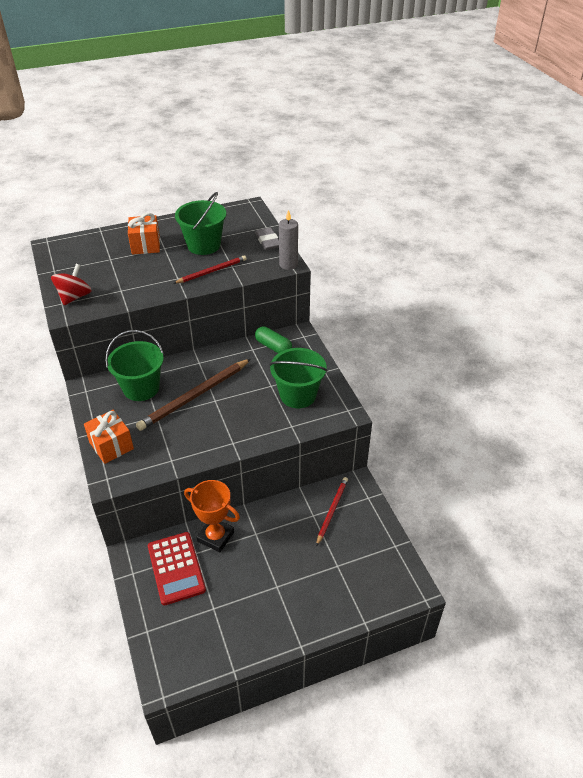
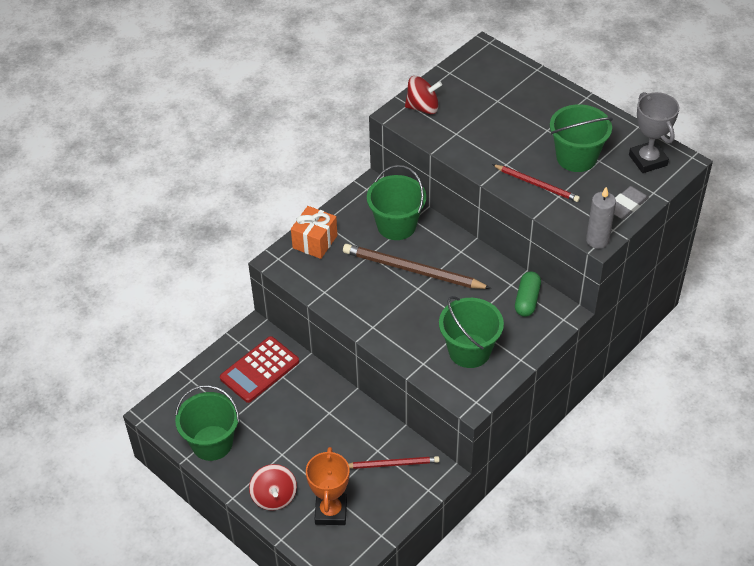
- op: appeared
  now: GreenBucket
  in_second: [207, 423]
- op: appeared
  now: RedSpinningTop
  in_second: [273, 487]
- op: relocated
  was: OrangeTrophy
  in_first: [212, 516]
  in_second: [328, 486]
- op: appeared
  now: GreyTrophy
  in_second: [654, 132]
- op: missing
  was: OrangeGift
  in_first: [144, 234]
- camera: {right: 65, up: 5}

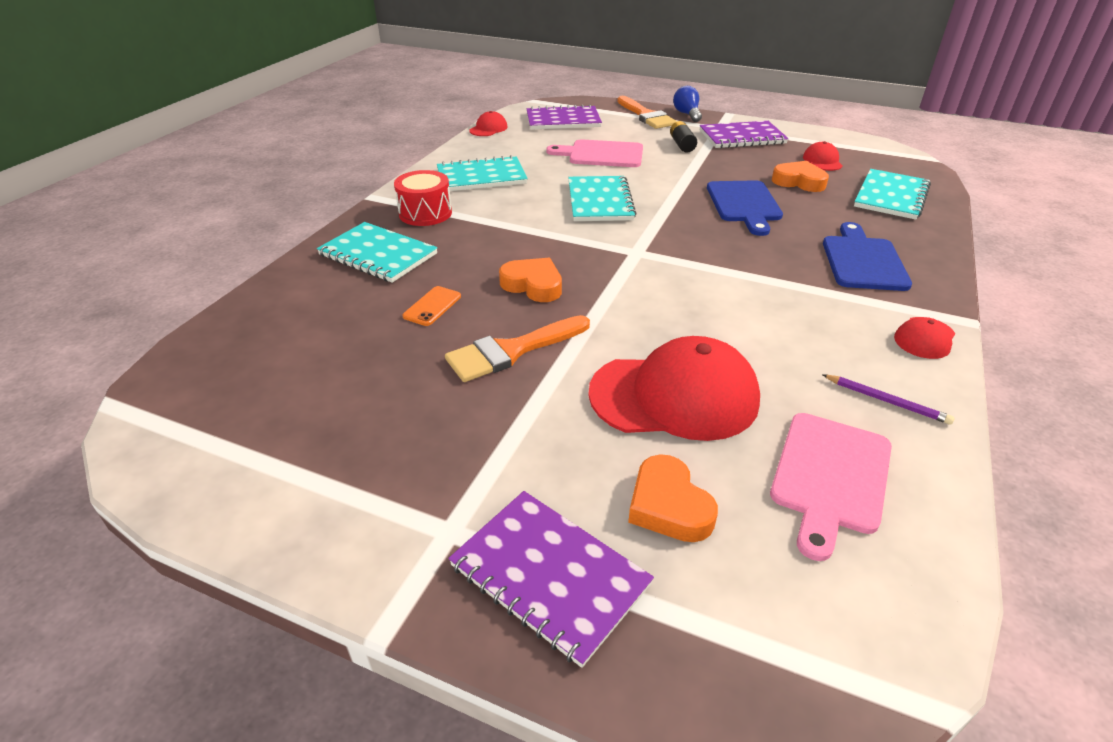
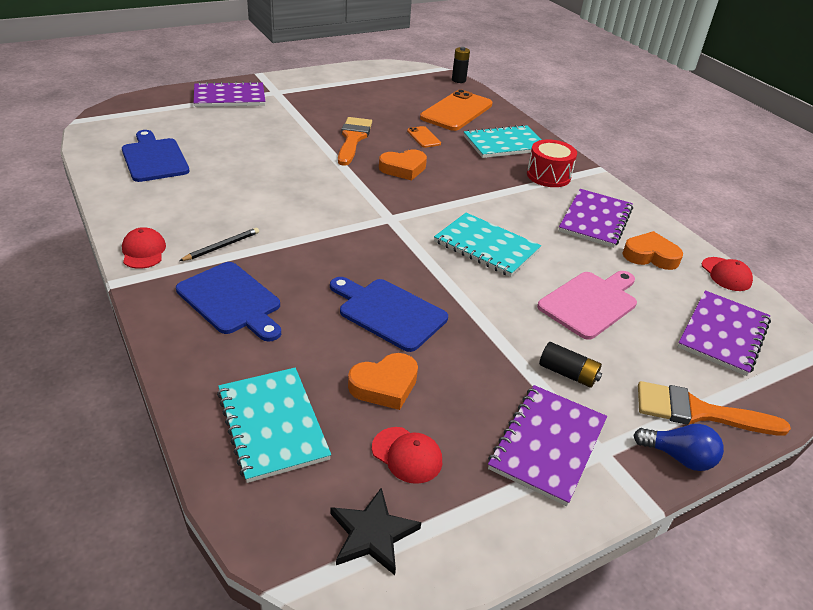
- op: colour
  was: PinkCuttingBoard
  now: BlueCuttingBoard
  in_first: [831, 487]
  in_second: [156, 156]
- op: appeared
  now: BlackPencil
  in_second: [219, 244]
- op: appeared
  now: BlackStar
  in_second: [376, 531]
- op: appeared
  now: OrangePhone
  in_second: [456, 110]
- op: appeared
  now: BlackBattery
  in_second: [461, 65]
- op: colour
  was: TurquoiseNotebook
  now: PurpleNotebook
  in_first: [482, 173]
  in_second: [596, 218]
- op: relocated
  was: OrangeHeart
  in_first: [673, 498]
  in_second: [652, 250]
- op: missing
  was: RedCap
  in_first: [674, 388]
- op: missing
  was: PurplePencil
  in_first: [888, 399]
- camera: {right: 125, up: 0}

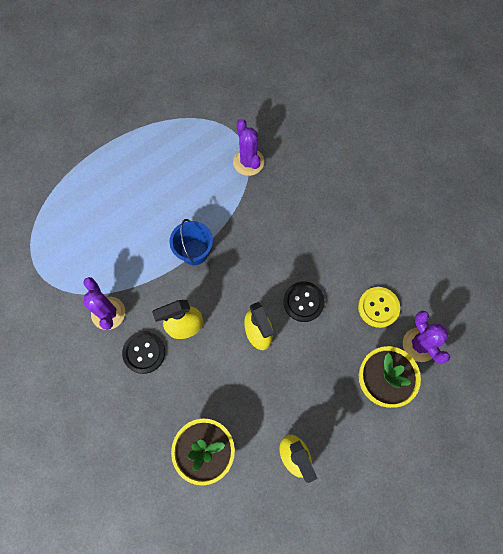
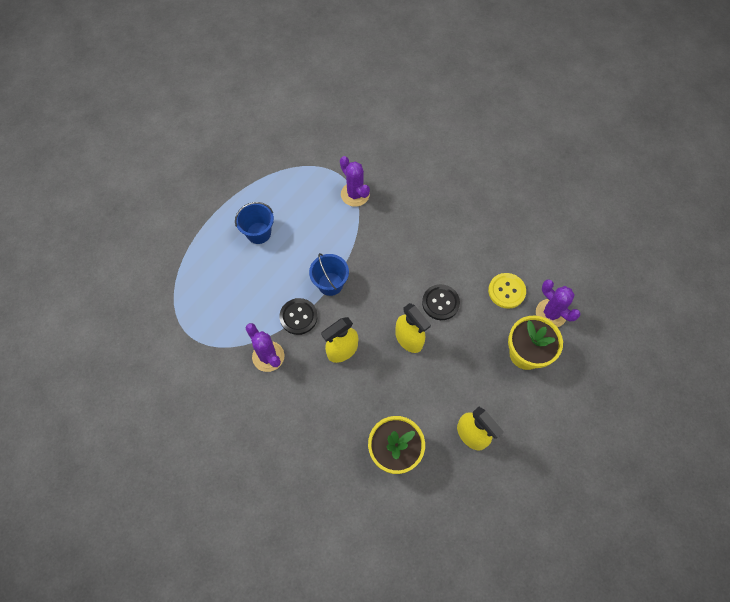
- op: appeared
  now: BlueBucket
  in_second: [254, 223]
- op: relocated
  was: BlackButton
  in_first: [143, 352]
  in_second: [299, 316]
- camera: {right: -15, up: -5}

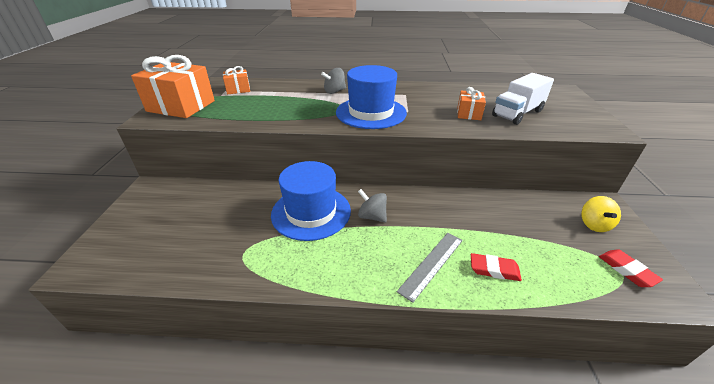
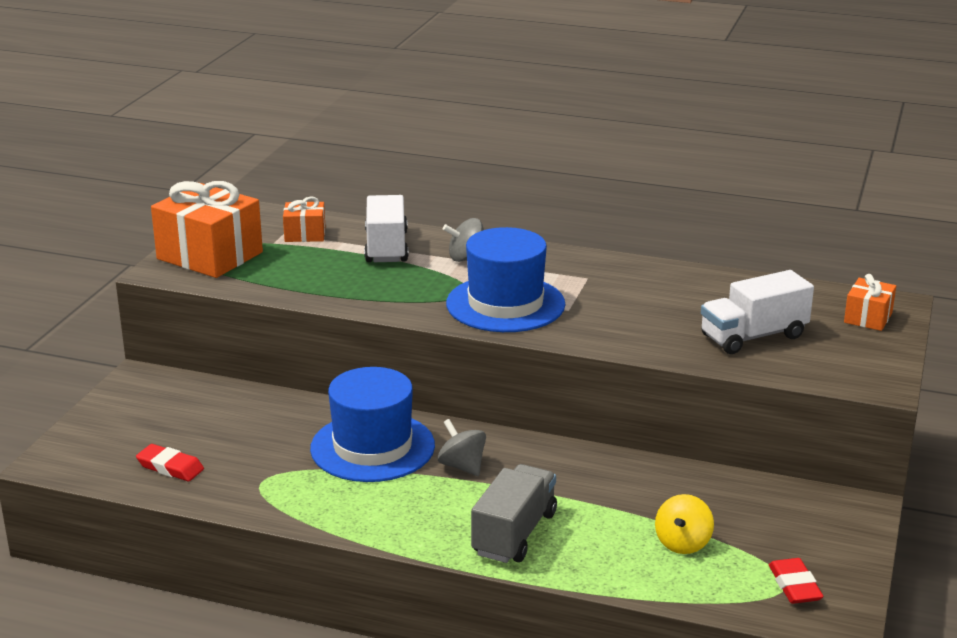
- op: relocated
  was: RedEraser
  in_first: [496, 267]
  in_second: [170, 462]
- op: appeared
  now: WhiteTruck
  in_second: [386, 228]
- op: exchanged
  was: GreyRuler
  now: GreyTruck
  in_first: [430, 268]
  in_second: [514, 513]
- op: relocated
  was: YellowSpinningTop
  in_first: [601, 214]
  in_second: [684, 524]
- op: relocated
  was: OrangeGift
  in_first: [471, 103]
  in_second: [870, 302]
- camera: {right: 15, up: -10}

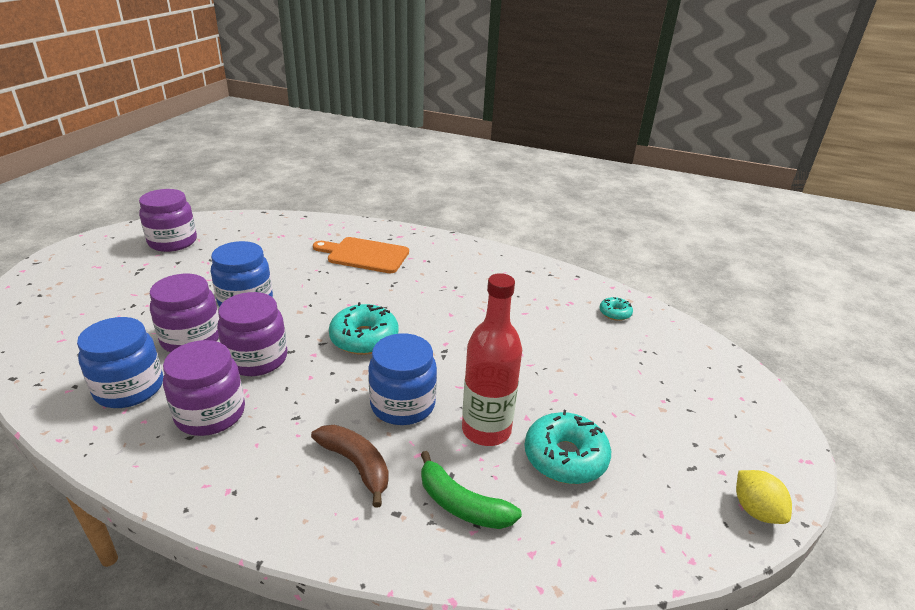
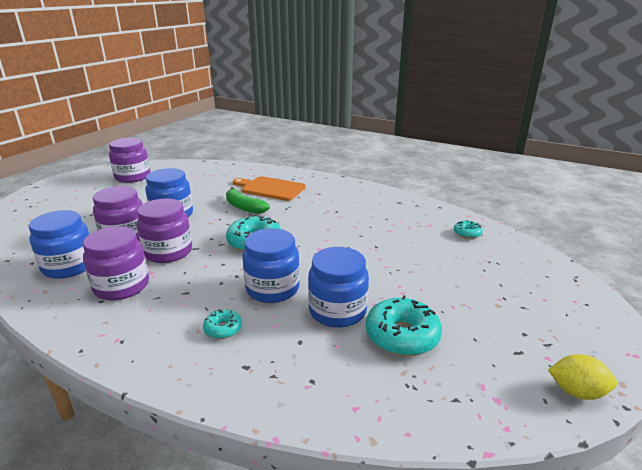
- op: exchanged
  was: BrownBanana
  now: TurquoiseDonut
  in_first: [350, 466]
  in_second: [222, 324]
- op: relocated
  was: GreenBanana
  in_first: [471, 490]
  in_second: [248, 200]
- op: exchanged
  was: RedBottle
  now: BlueJar
  in_first: [492, 359]
  in_second: [338, 287]
- op: spun
  was: YellowLemon
  in_first: [764, 497]
  in_second: [582, 377]
  clockwise: -60
- camera: {right: 10, up: -5}

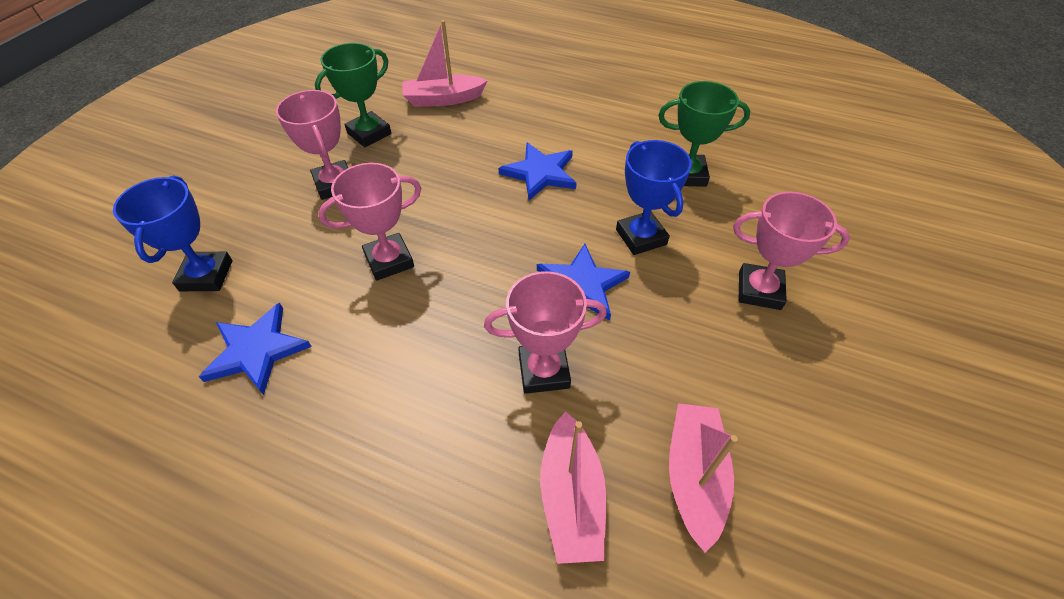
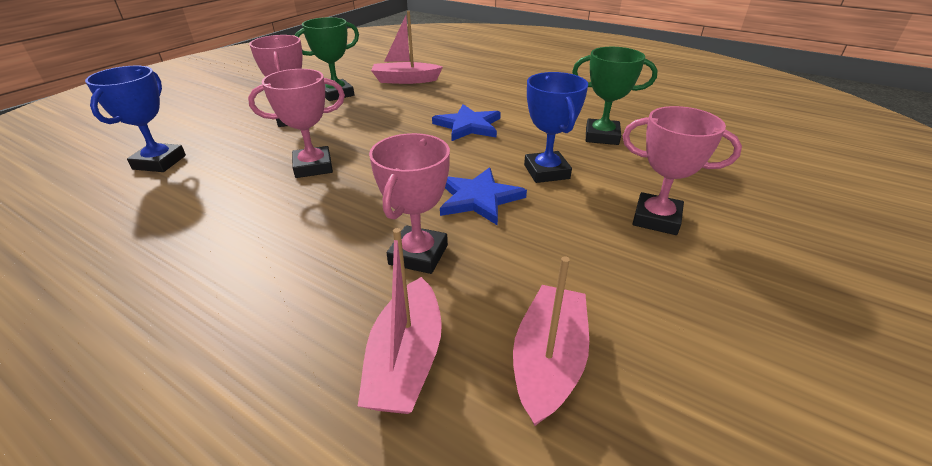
- op: spun
  was: PinkTrophy
  in_first: [545, 332]
  in_second: [409, 203]
  clockwise: -75
- op: missing
  was: BlueStar
  in_first: [255, 349]
- camera: {right: 10, up: -15}

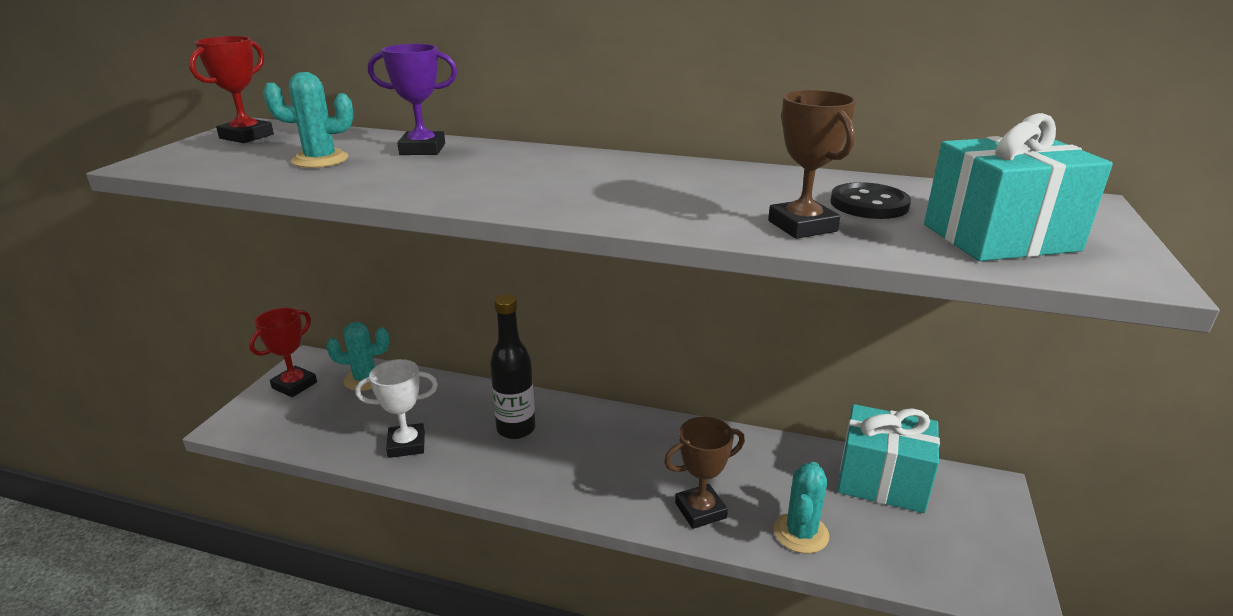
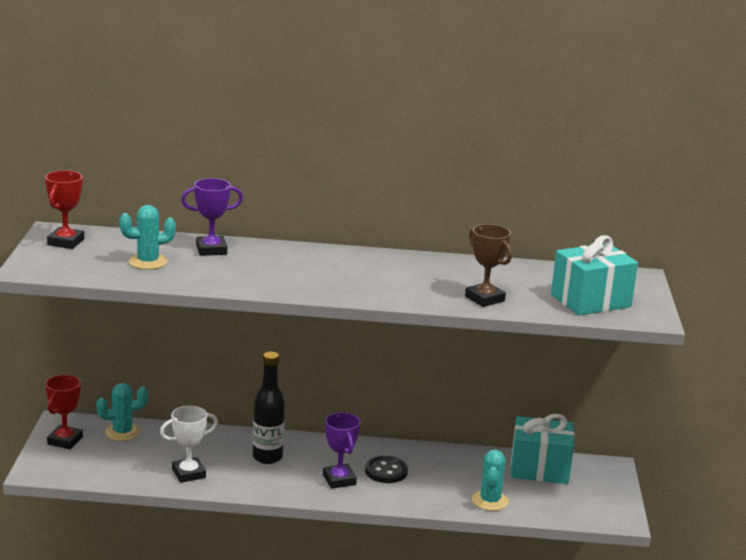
- op: appeared
  now: PurpleTrophy
  in_second: [342, 450]
- op: relocated
  was: BlackButton
  in_first: [870, 200]
  in_second: [386, 469]
- op: missing
  was: BrownTrophy
  in_first: [704, 473]
- camera: {right: -15, up: -5}

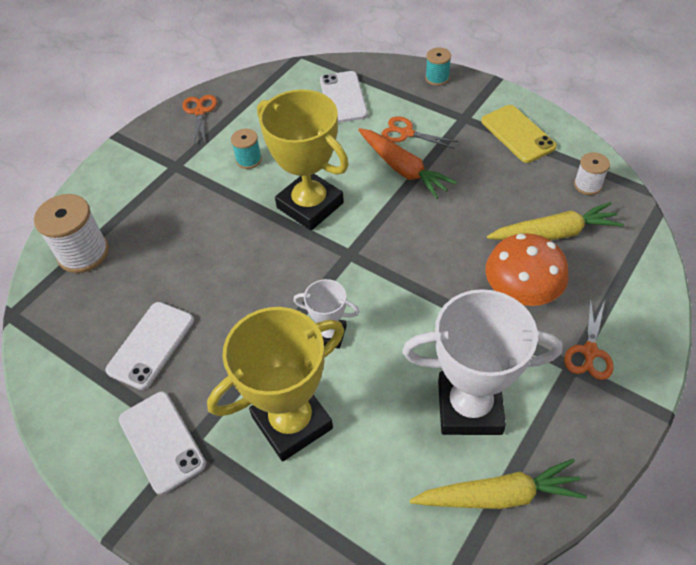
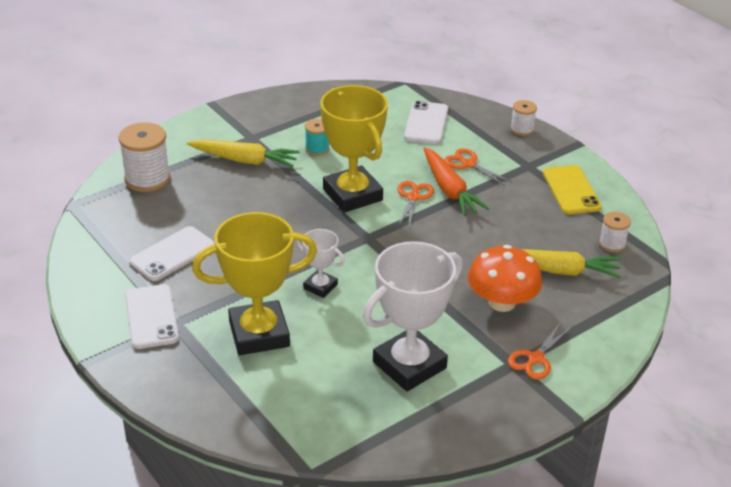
- op: relocated
  was: YellowCarrot
  in_first: [498, 484]
  in_second: [243, 153]
- op: spun
  was: WhiteTrophy
  in_first: [482, 362]
  in_second: [413, 316]
  clockwise: -60
- op: relocated
  was: OrangeScissors
  in_first: [199, 119]
  in_second: [416, 205]
- op: colour
  was: TurquoiseSpool
  now: WhiteSpool
  in_first: [438, 66]
  in_second: [523, 118]
- camera: {right: 15, up: -15}

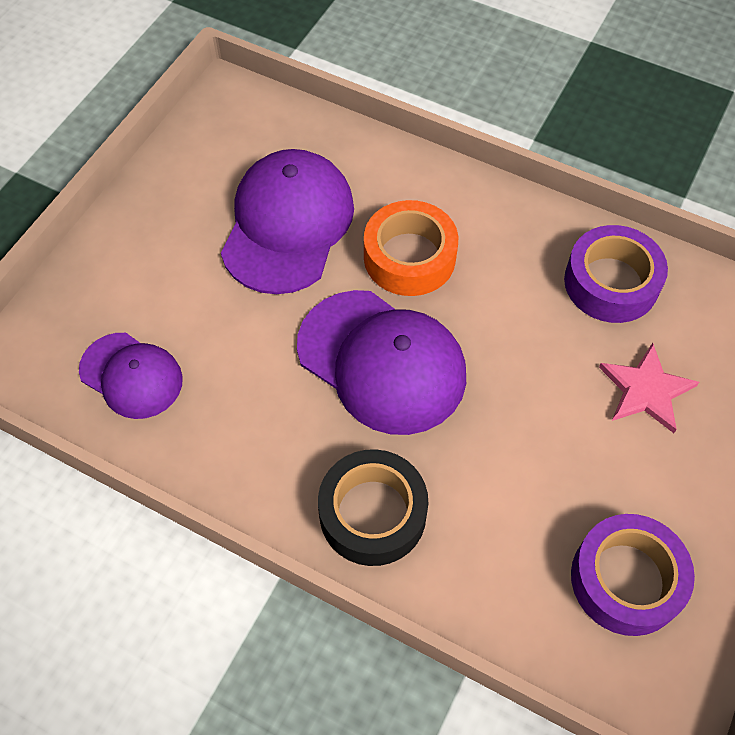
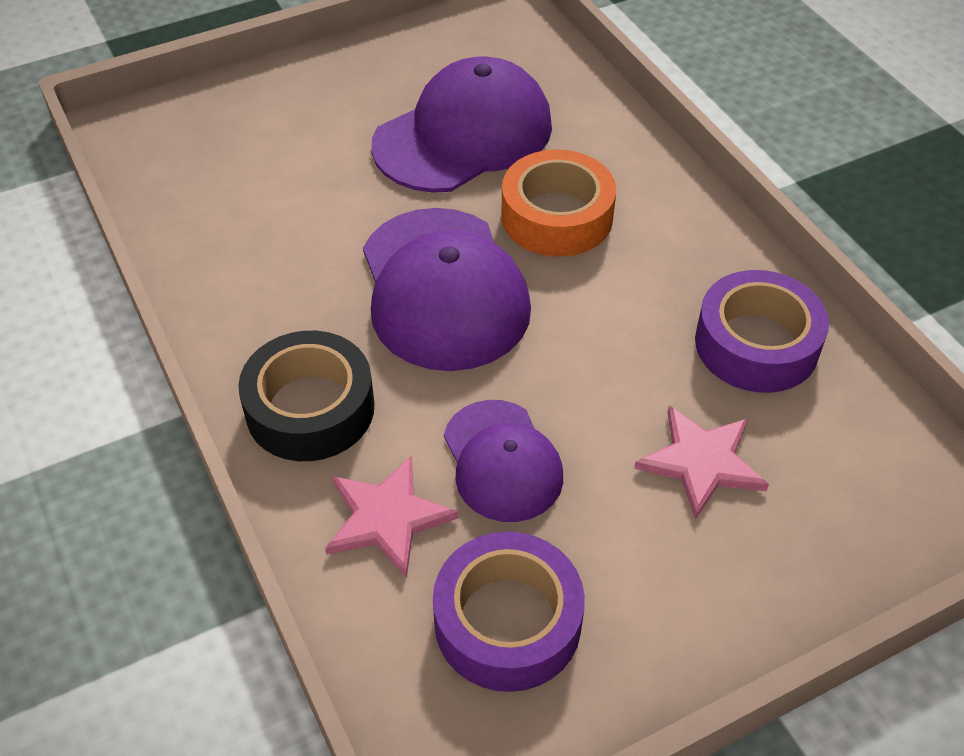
- op: appeared
  now: PinkStar
  in_second: [392, 516]
- op: relocated
  was: PurpleCap
  in_first: [131, 376]
  in_second: [503, 461]
- camera: {right: 35, up: -10}

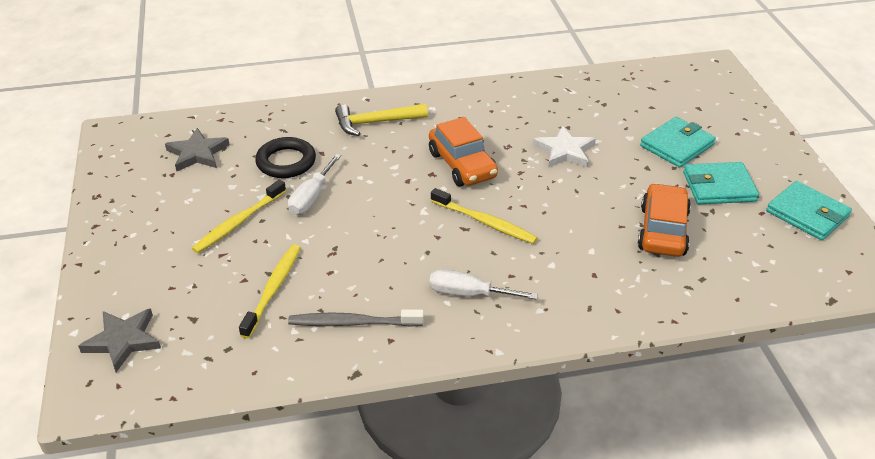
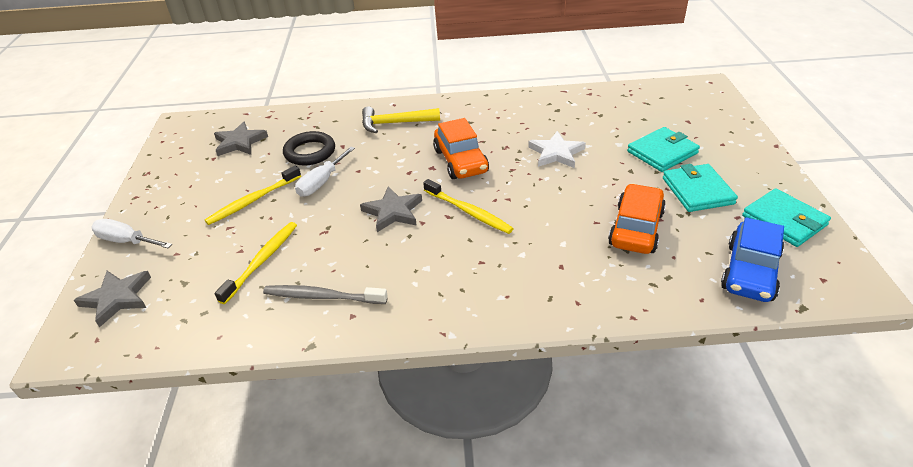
- op: relocated
  was: WhiteScrewdriver
  in_first: [483, 284]
  in_second: [131, 233]
- op: appeared
  now: GreyStar
  in_second: [391, 209]
- op: spun
  was: TurquoiseWallet
  in_first: [721, 183]
  in_second: [700, 188]
  clockwise: 75
- op: appeared
  now: BlueCar
  in_second: [752, 259]
- camera: {right: 10, up: 0}

